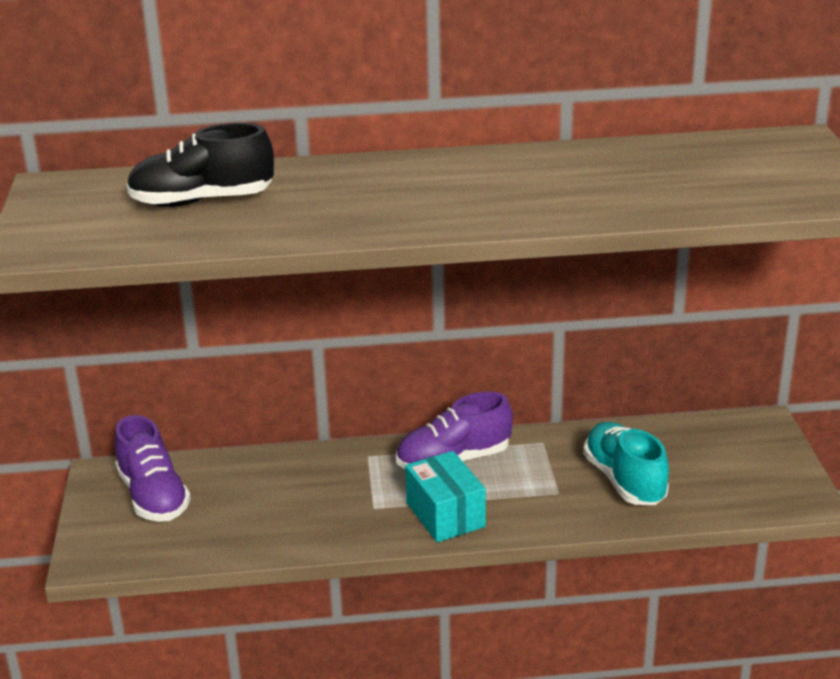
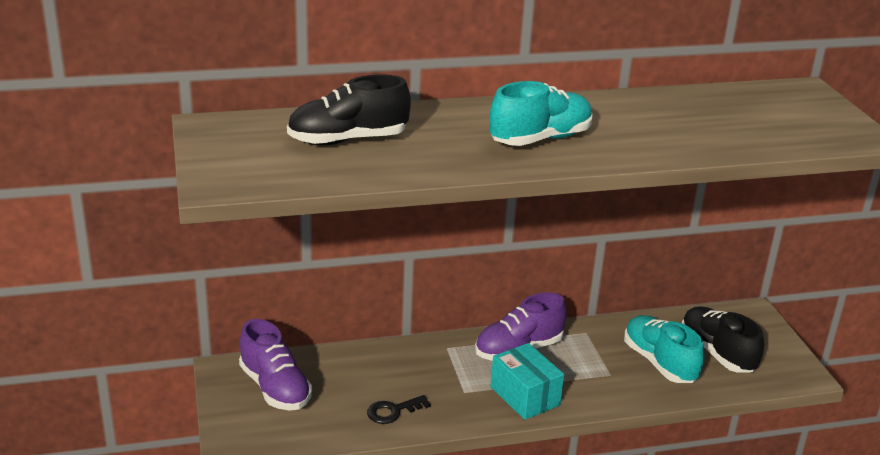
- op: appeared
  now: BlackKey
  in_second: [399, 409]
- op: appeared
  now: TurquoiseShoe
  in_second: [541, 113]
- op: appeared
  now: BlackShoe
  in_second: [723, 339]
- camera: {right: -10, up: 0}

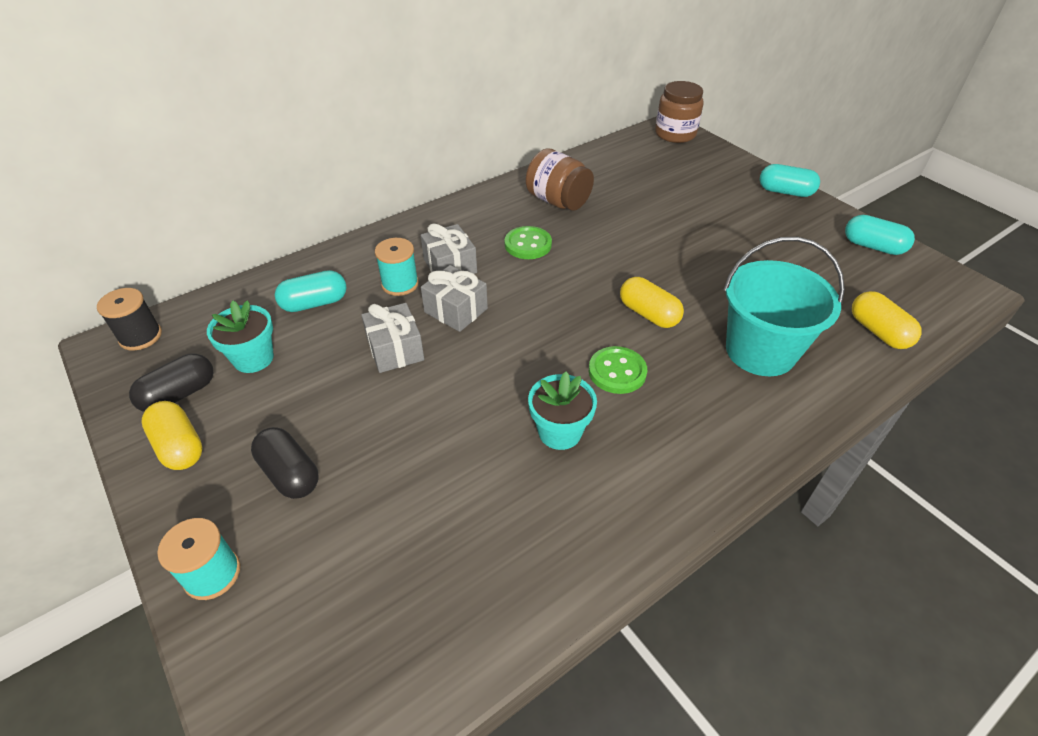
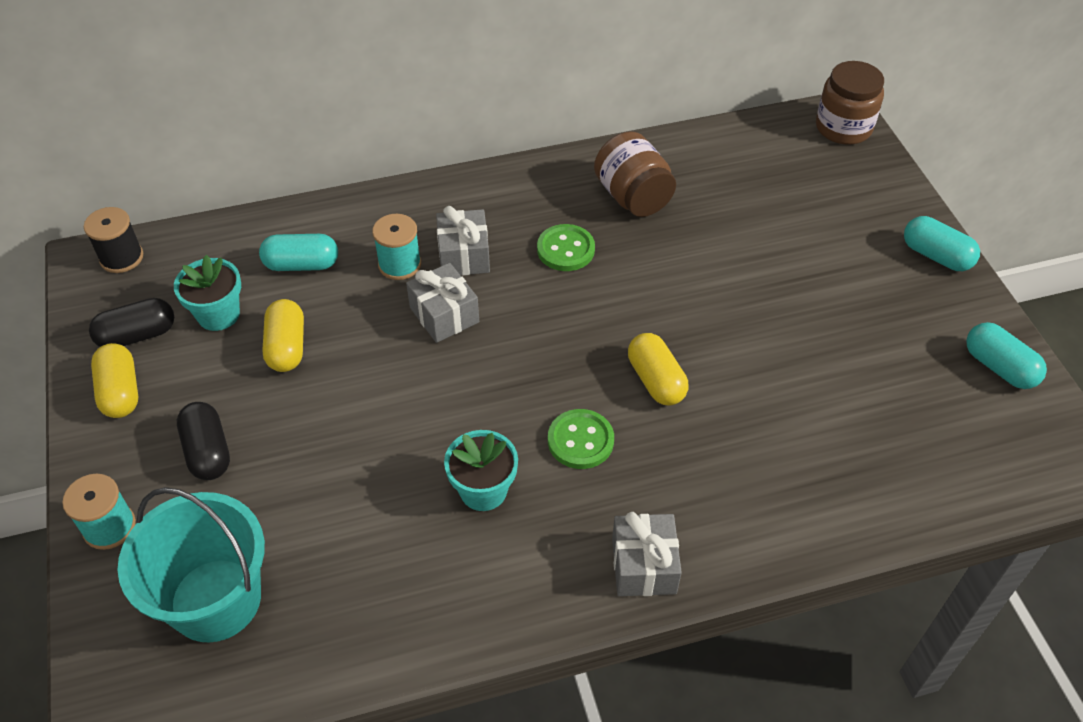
- op: relocated
  was: TurquoiseBucket
  in_first: [784, 306]
  in_second: [191, 564]
- op: relocated
  was: YellowCapsule
  in_first: [887, 320]
  in_second: [283, 335]
- op: relocated
  was: GreyGift
  in_first: [392, 338]
  in_second: [647, 554]
- camera: {right: 20, up: 5}

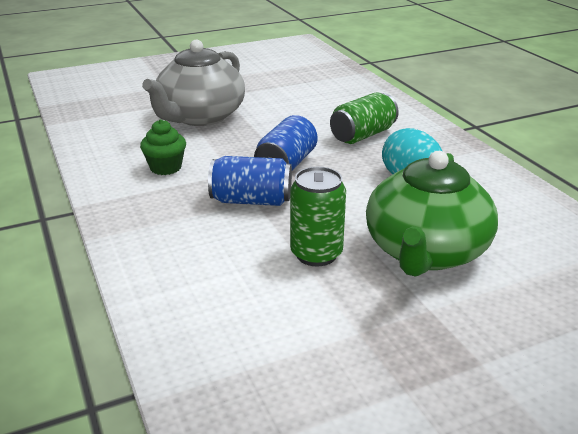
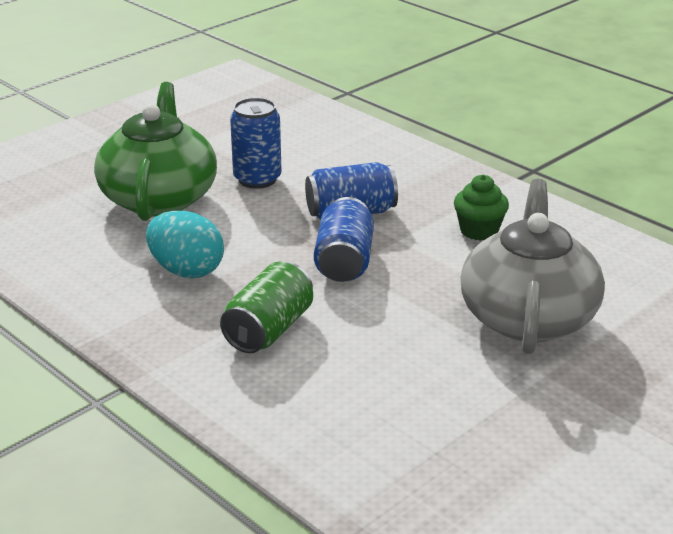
- op: colour
  was: GreenCan
  now: BlueCan
  in_first: [318, 217]
  in_second: [255, 143]
- camera: {right: 160, up: 0}

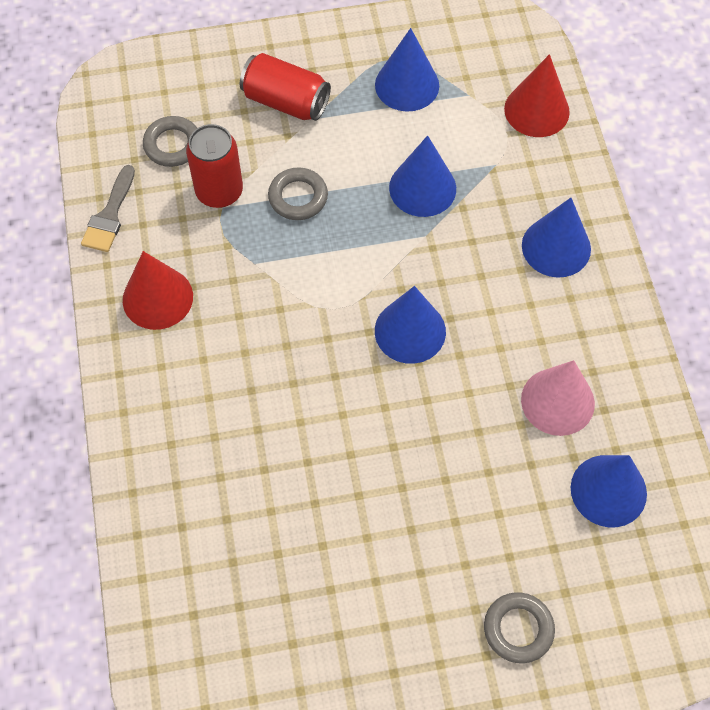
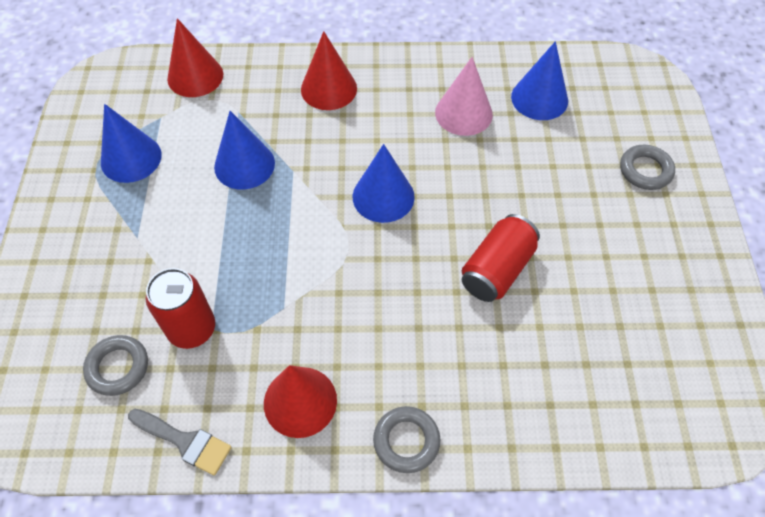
- op: colour
  was: BlueCone
  now: RedCone
  in_first: [556, 238]
  in_second: [329, 70]
- op: relocated
  was: GreyRing
  in_first: [298, 193]
  in_second: [406, 439]
- op: relocated
  was: RedCan
  in_first: [285, 87]
  in_second: [501, 258]
- camera: {right: -80, up: -5}

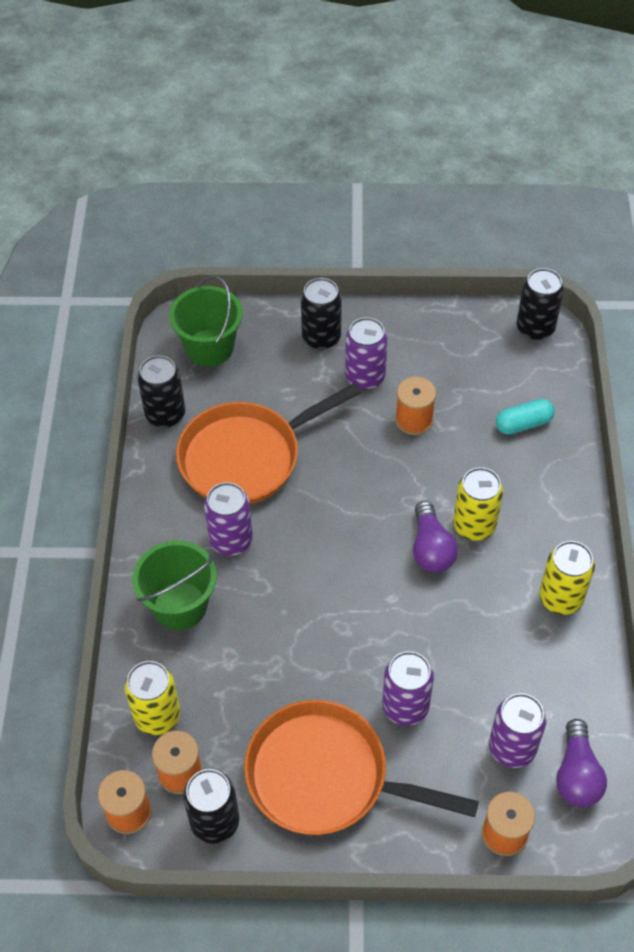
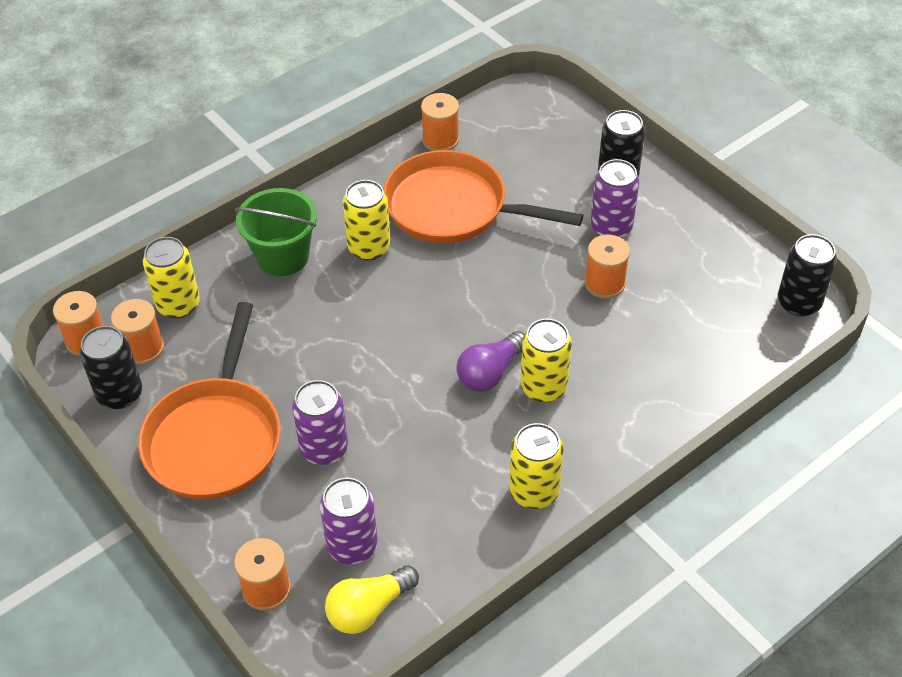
- op: spun
  was: OrangePan
  in_first: [361, 767]
  in_second: [209, 401]
  clockwise: -150
- op: colour
  was: PurpleLightBulb
  now: YellowLightBulb
  in_first: [581, 763]
  in_second: [372, 599]
- op: colour
  was: PurpleCan
  now: YellowCan
  in_first: [228, 519]
  in_second: [367, 220]
- op: exchanged
  was: BlackCan
  now: OrangeSpool
  in_first: [161, 391]
  in_second: [440, 122]
- op: missing
  was: GreenBucket
  in_first: [206, 321]
- op: missing
  was: TurquoiseCapsule
  in_first: [525, 417]
- camera: {right: 50, up: -5}

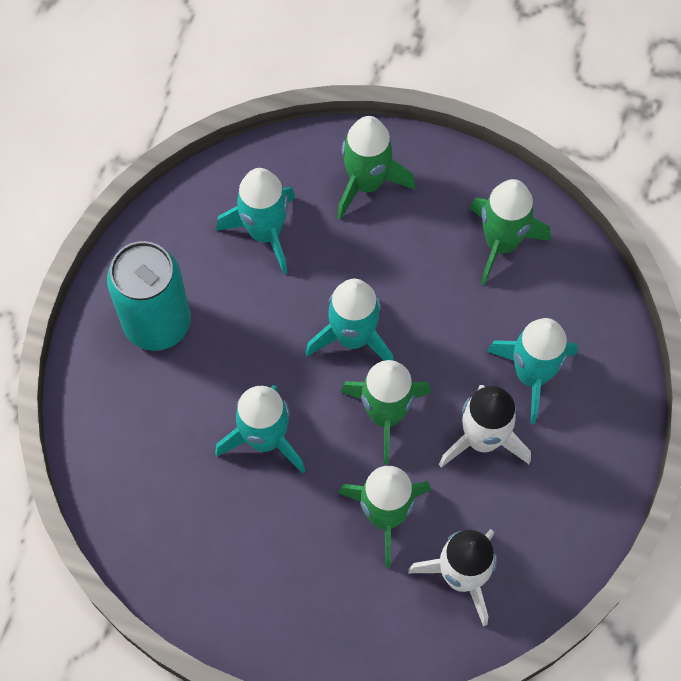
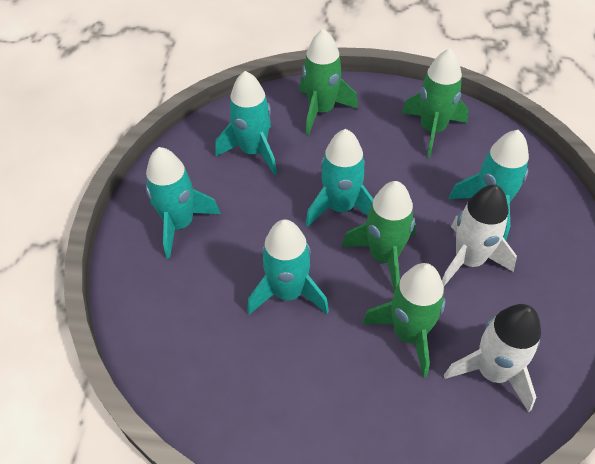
- op: exchanged
  was: TurquoiseCan
  now: TurquoiseRocket
  in_first: [149, 296]
  in_second: [183, 203]
- camera: {right: -10, up: -15}

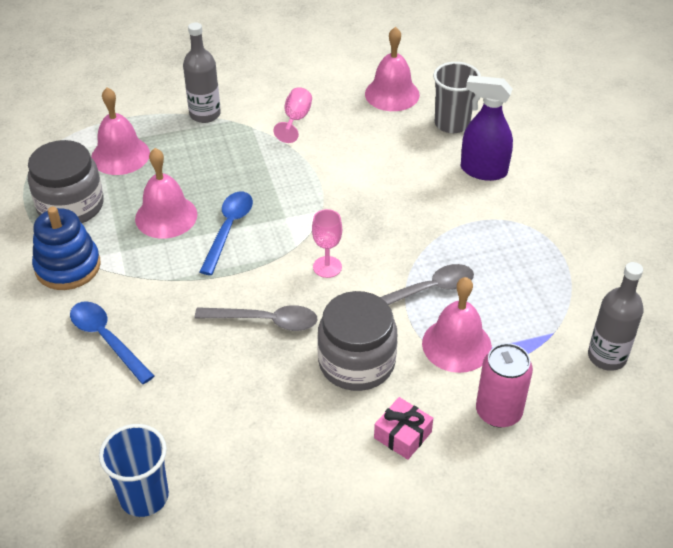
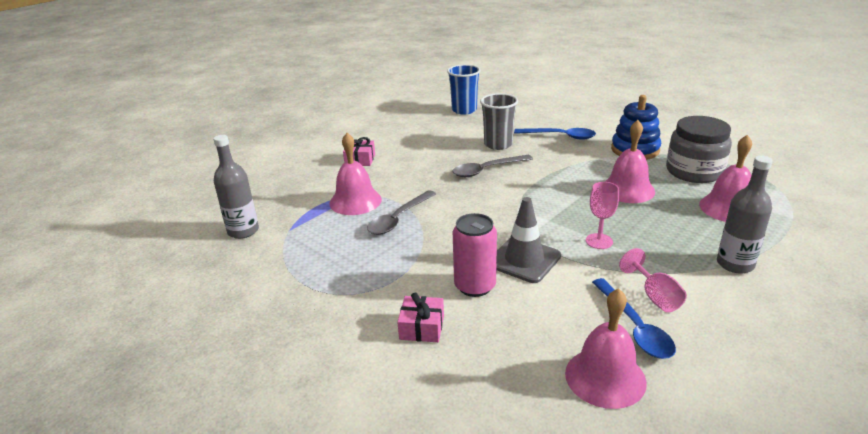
- op: exchanged
  was: PurpleSprayBottle
  now: PinkGift
  in_first: [487, 128]
  in_second: [420, 317]
- op: relocated
  was: PinkCan
  in_first: [504, 385]
  in_second: [475, 255]
- op: relocated
  was: GreyCup
  in_first: [457, 97]
  in_second: [499, 121]
- op: appeared
  now: GreyTrafficCone
  in_second: [528, 240]
- op: relocated
  was: PinkGoblet
  in_first: [327, 243]
  in_second: [602, 215]
- op: relocated
  was: BlueSpoon
  in_first: [226, 233]
  in_second: [634, 318]
- op: missing
  was: GreyJar
  in_first: [357, 341]
- camera: {right: 150, up: -15}

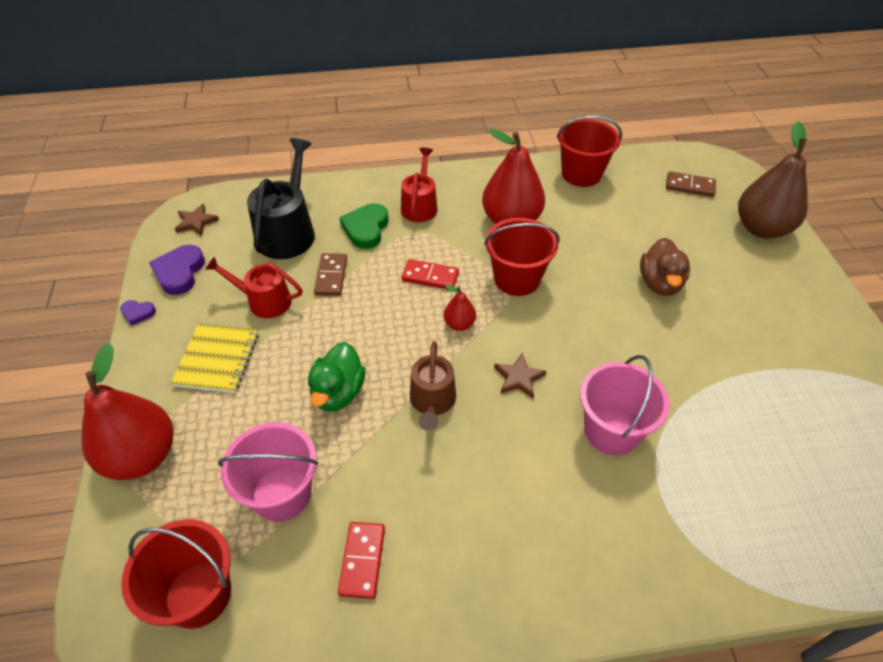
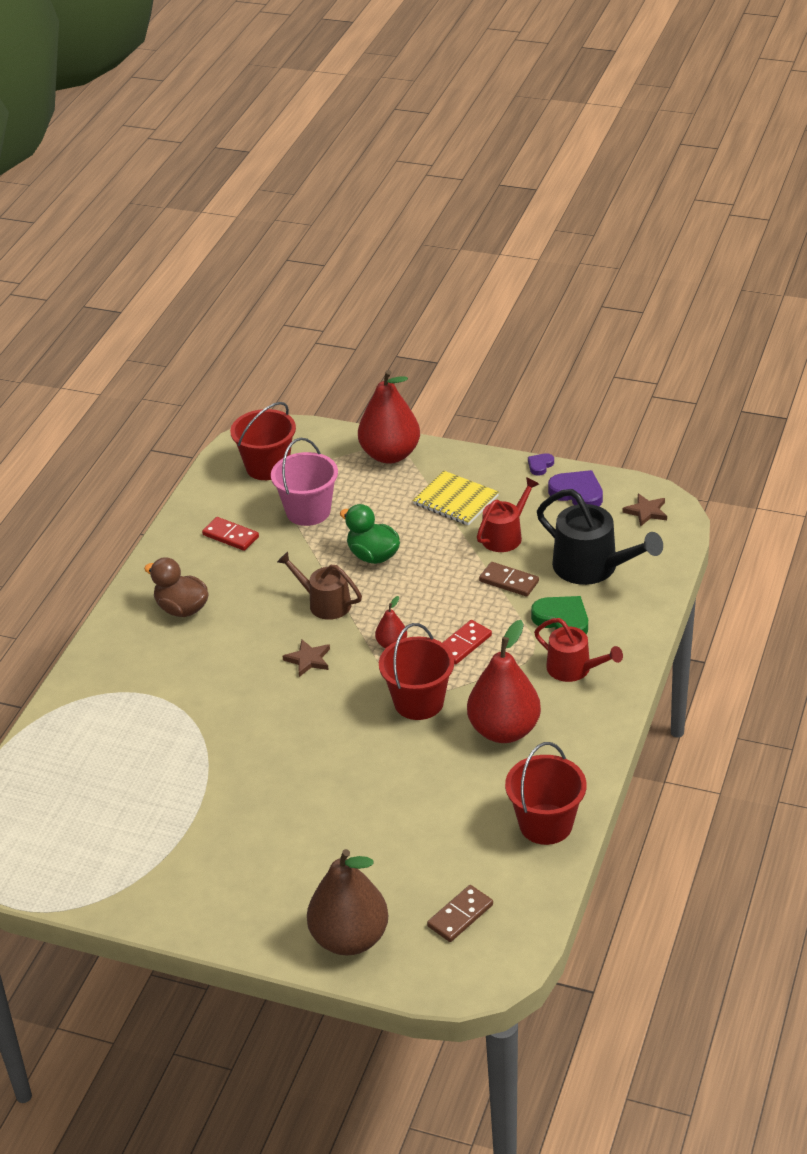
- op: relocated
  was: BrownDuck
  in_first: [665, 267]
  in_second: [176, 587]
- op: missing
  was: PinkBucket
  in_first: [625, 405]
- camera: {right: 120, up: -10}

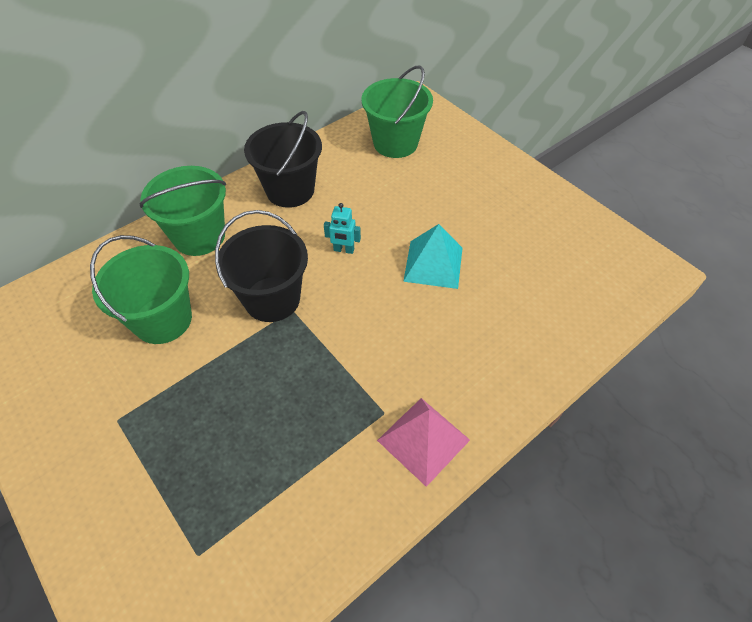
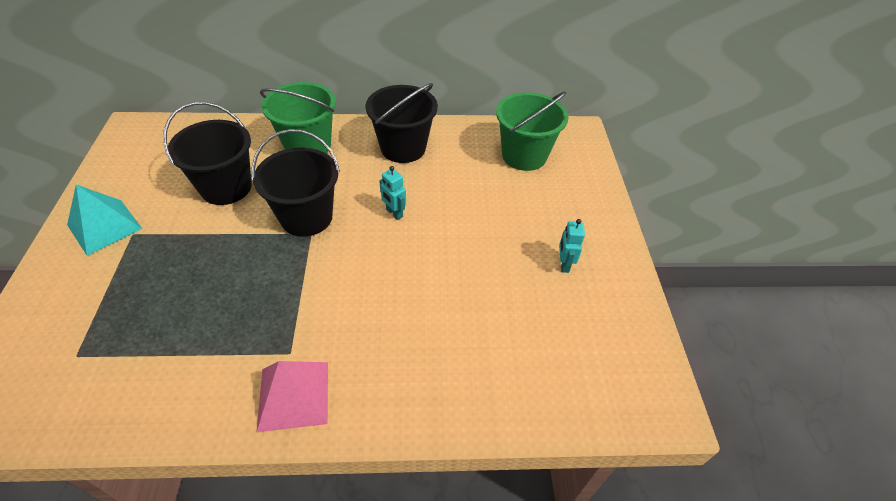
- op: relocated
  was: TurquoisePyramid
  in_first: [432, 256]
  in_second: [104, 220]
- op: colour
  was: GreenBucket
  now: BlackBucket
  in_first: [141, 289]
  in_second: [207, 153]
- op: appeared
  now: TurquoiseRobot
  in_second: [572, 246]
- camera: {right: 35, up: -5}

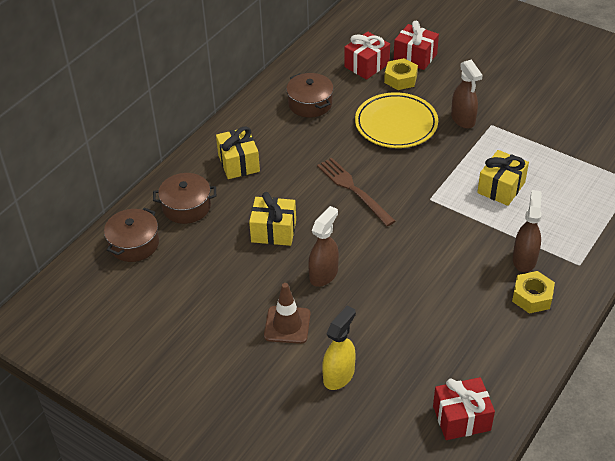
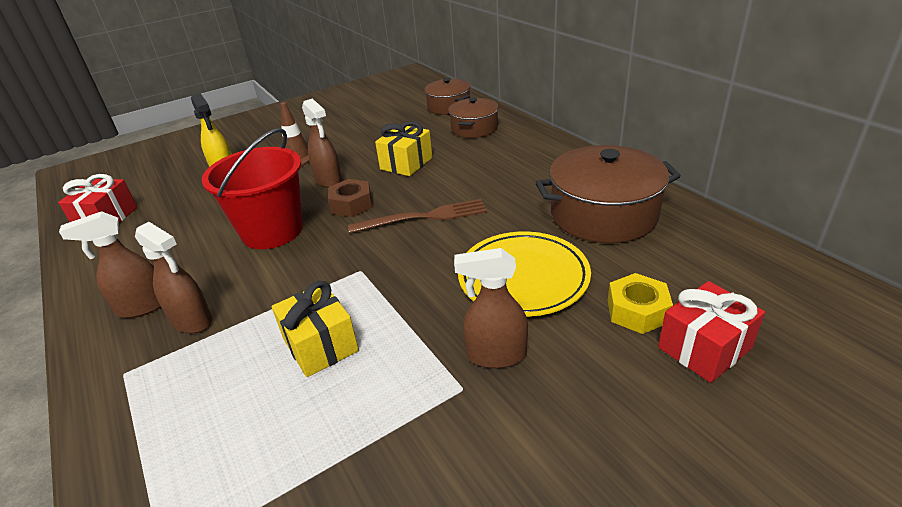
- op: exchanged
  was: YellowNut
  now: BrownSprayBottle
  in_first: [533, 292]
  in_second: [110, 264]
- op: appeared
  now: RedBucket
  in_second: [252, 188]
- op: appeared
  now: BrownNut
  in_second: [350, 198]
- op: size
  was: BrownPot
  in_first: [310, 95]
  in_second: [608, 194]
  ratio: 1.67
- op: missing
  was: YellowGift
  in_first: [238, 152]
- op: missing
  was: RedGift
  in_first: [367, 56]
- camera: {right: 115, up: -10}

